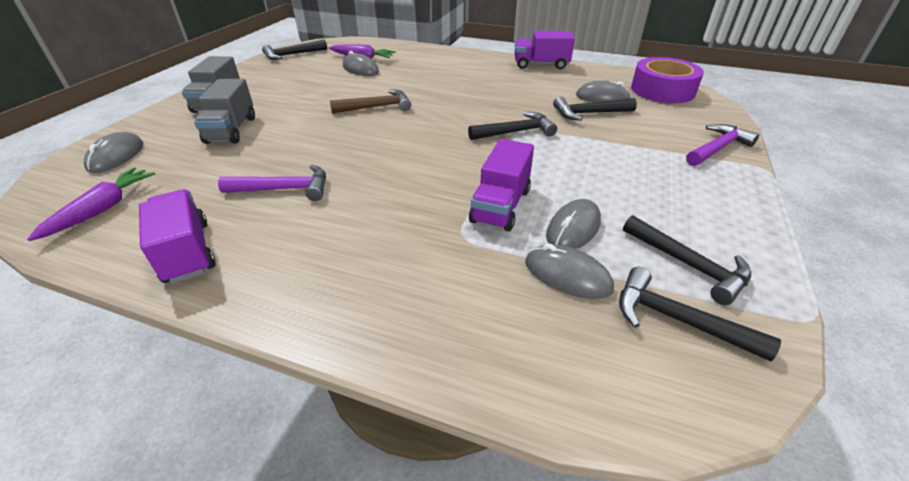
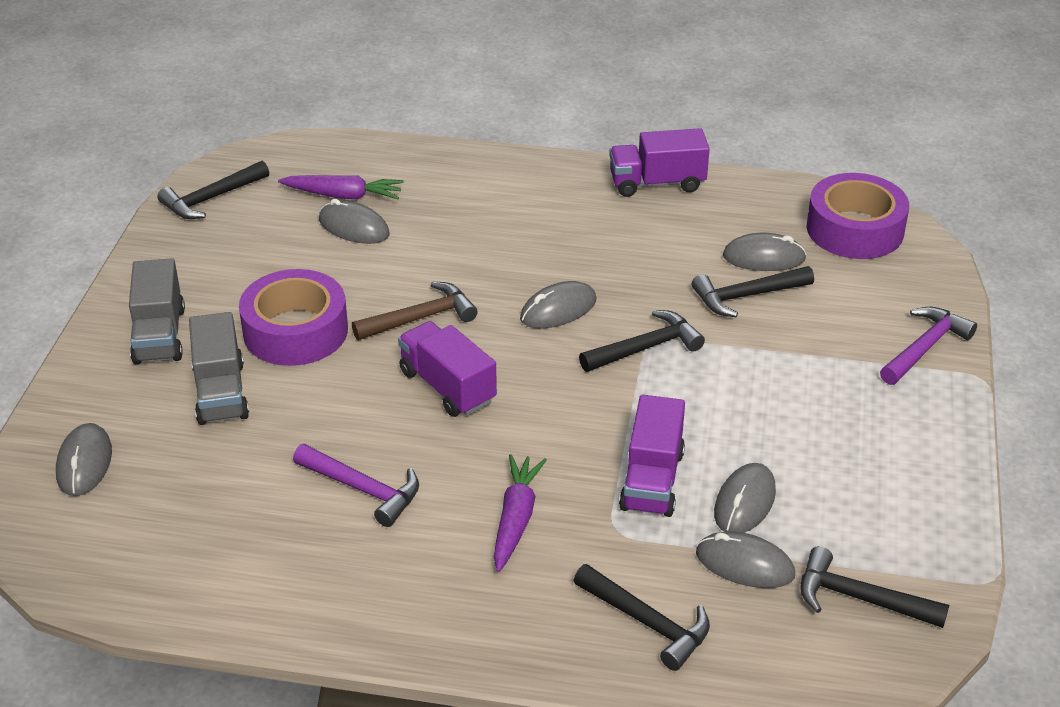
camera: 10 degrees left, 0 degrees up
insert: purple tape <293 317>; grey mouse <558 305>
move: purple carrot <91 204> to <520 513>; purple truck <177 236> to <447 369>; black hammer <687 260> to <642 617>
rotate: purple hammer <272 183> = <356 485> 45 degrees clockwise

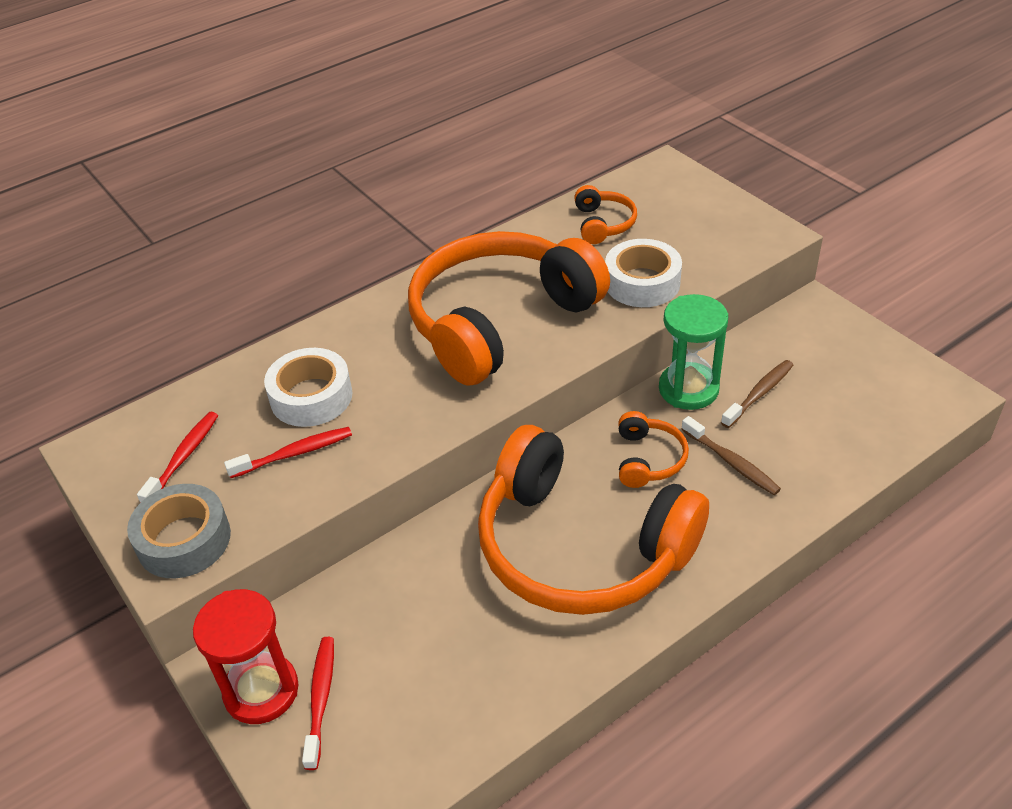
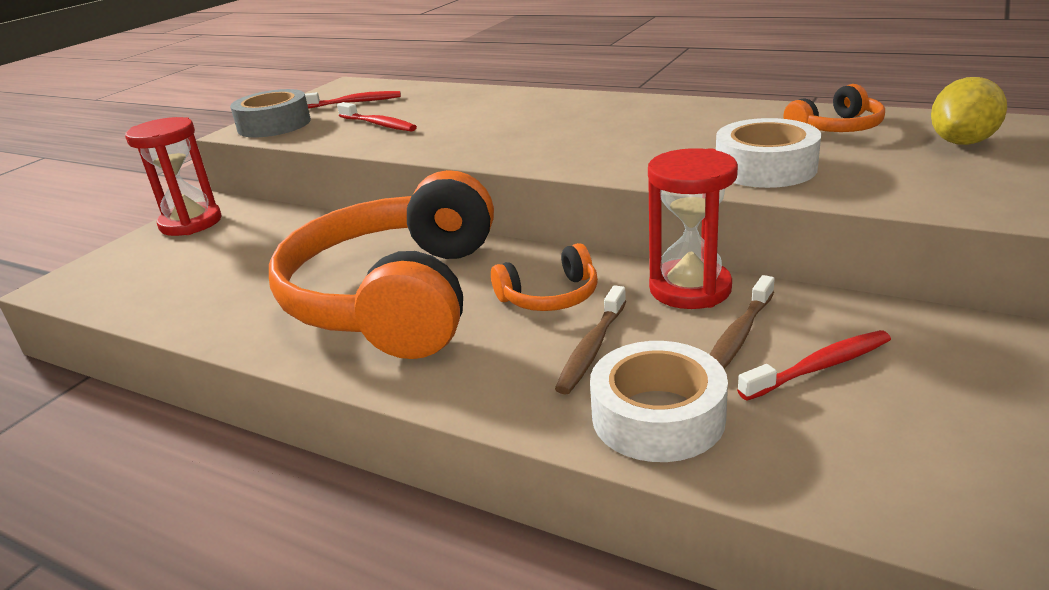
camera: 65 degrees right, 15 degrees down
delete: orange headphones <509 308>
insert: yellow lemon <969 111>
move: white tape <308 387> to <659 401>; red toothbrush <318 703> to <814 365>
recolor: green hourglass <693 352> to red hourglass <693 228>
rotate: brown toothbrush <757 394> = <742 322> 105 degrees clockwise

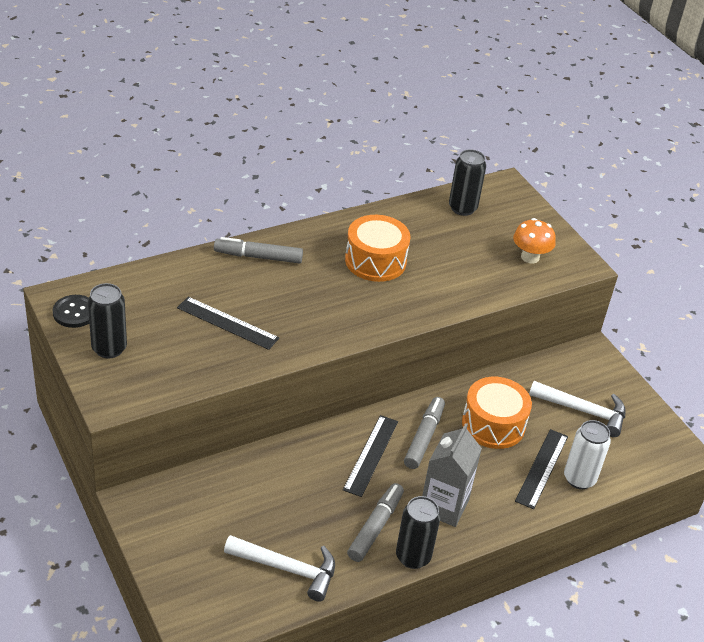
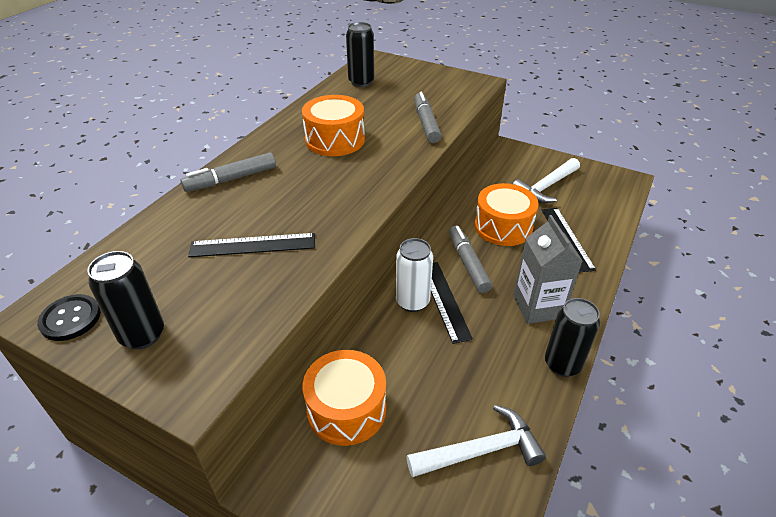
camera: 30 degrees left, 0 degrees up
delete: orange mushroom <534 240>
insert: orange drum <344 398>
move: white can <587 454> to <414 275>; grey marker <375 522> to <427 117>
rotate: white hammer <577 409> = <546 180> 150 degrees clockwise

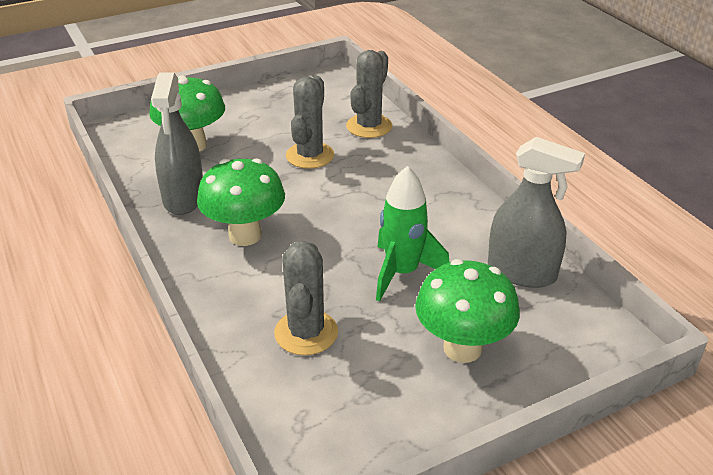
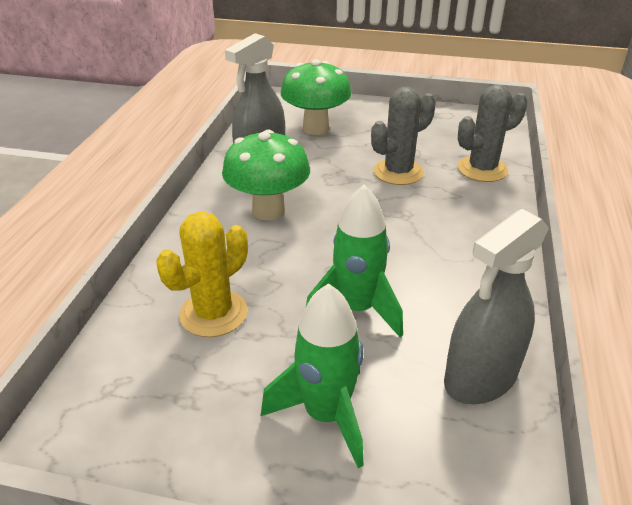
camera: 40 degrees right, 0 degrees up
replace: green mushroom <467 311> to green rocket <312 375>
recolor: grey cactus <306 298> to yellow cactus <202 274>
rotate: grey spray bottle <536 212> = <496 307> 75 degrees clockwise

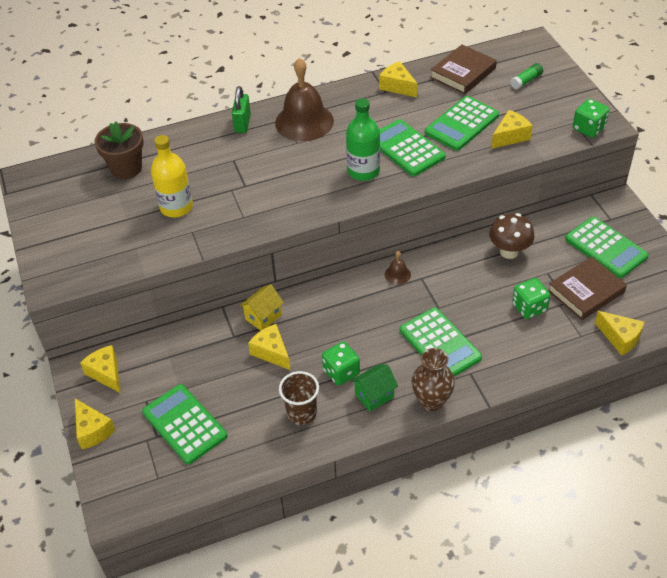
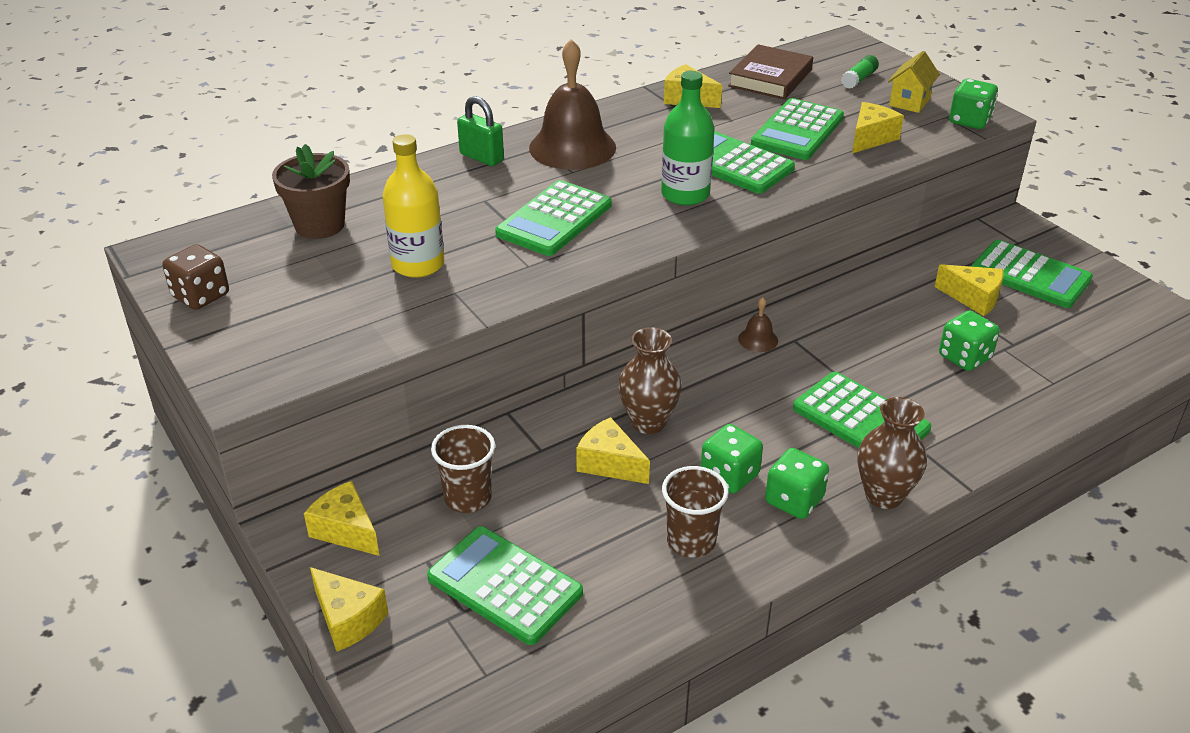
camera: 15 degrees left, 10 degrees down
delete: brown mushroom <511 236>; brown book <587 288>
insert: green calculator <553 218>; brown dice <195 277>; brown vase <650 380>; brown cup <463 469>
move: yellow house <261 307> to <914 82>; yellow cheese <619 333> to <969 290>
replace: green house <374 388> to green dice <797 483>
rotate: green padlock <241 109> = <480 131> 45 degrees counterclockwise

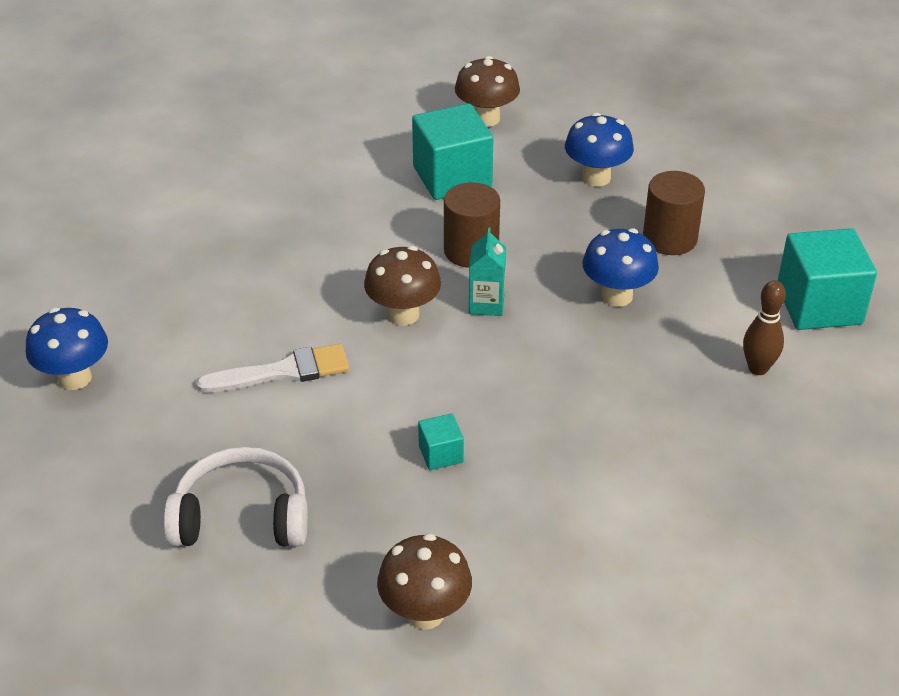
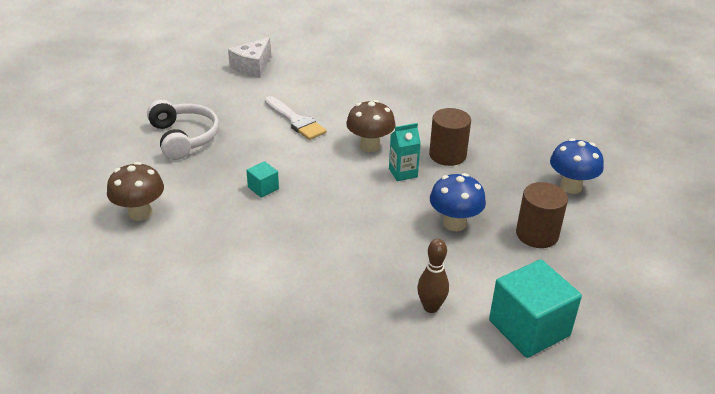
camera: 65 degrees right, 5 degrees down
delete: brown mushroom <487 91>; turquoise cube <452 151>
replace: blue mushroom <67 348> to white cheese <249 57>

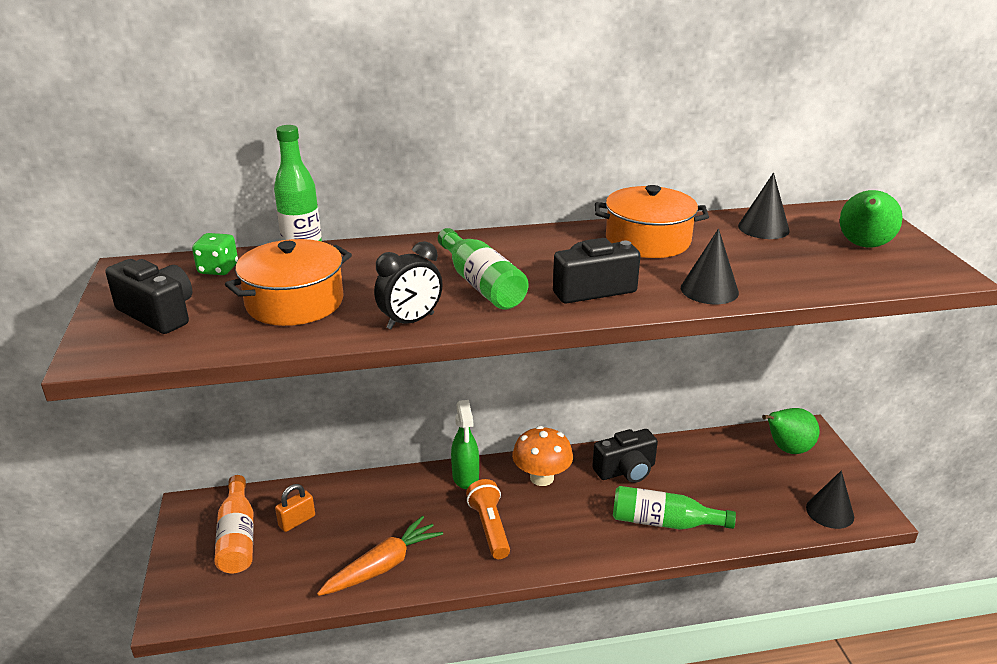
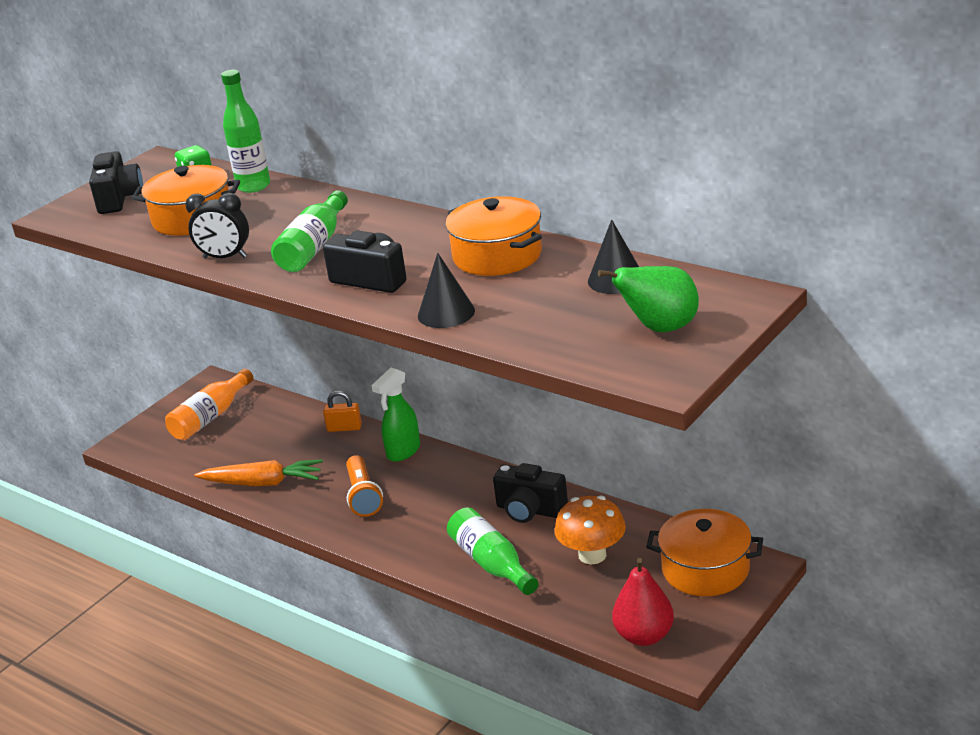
camera: 50 degrees right, 0 degrees up
move: orange mushroom <542 456> to <590 529>; orange padlock <295 508> to <342 411>
replace: green pear <790 431> to orange pot <704 552>; black cone <830 500> to red pear <643 602>
rotate: orange flashlight <488 519> = <364 486> 135 degrees clockwise

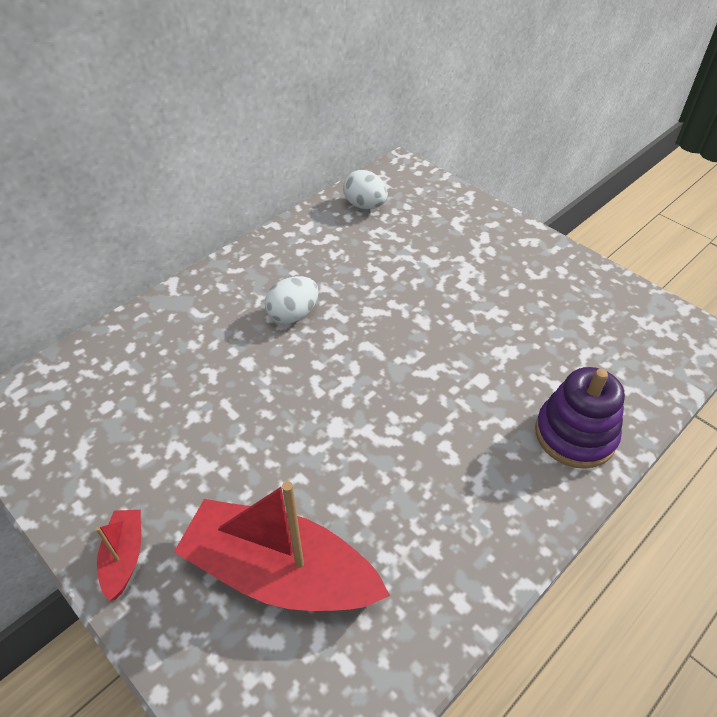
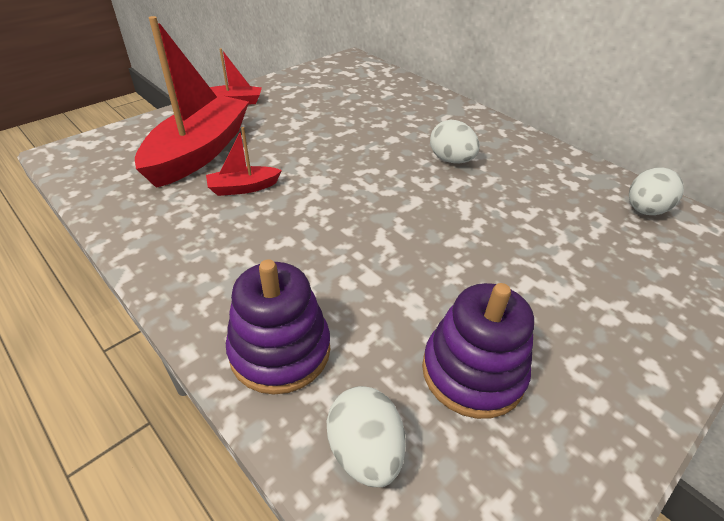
camera: 90 degrees right, 5 degrees down
insert: red boat <244 161>; purple stacking toy <478 351>; white egg <366 436>

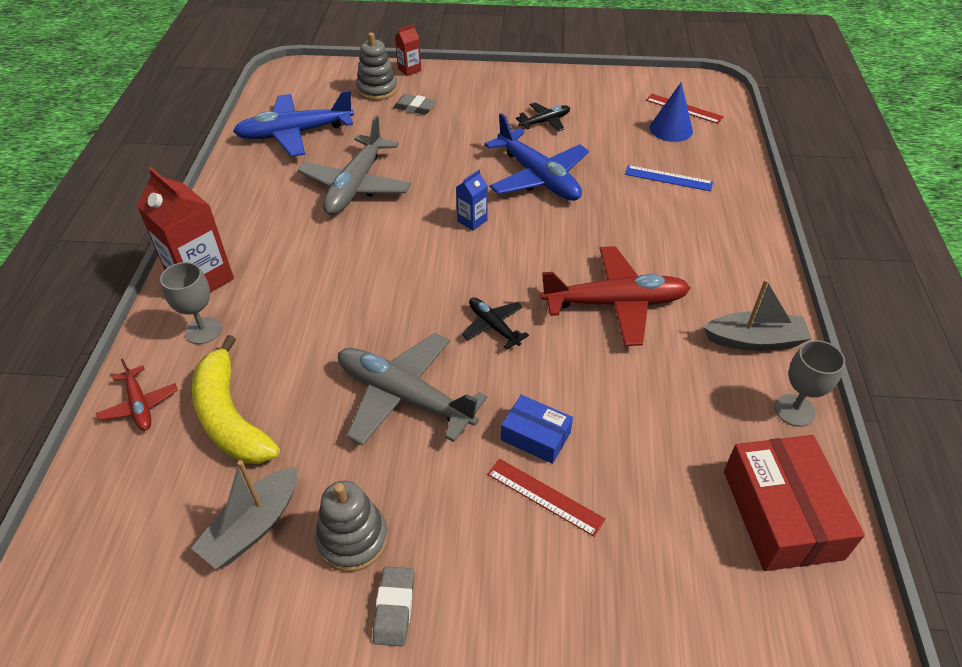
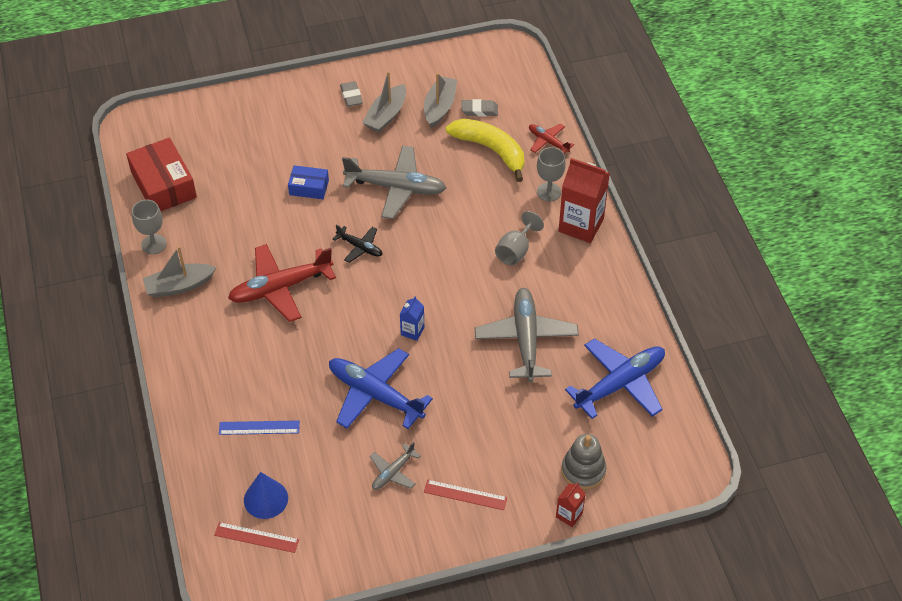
camera: 160 degrees right, 5 degrees up
insert: grey goblet <519 238>
move: grey eraser <415 104> to <479 107>; red ruler <546 497> to <465 495>
replace: grey stacking toy <351 526> to grey boat <384 102>
recolor: black plane <543 117> to grey plane <395 466>

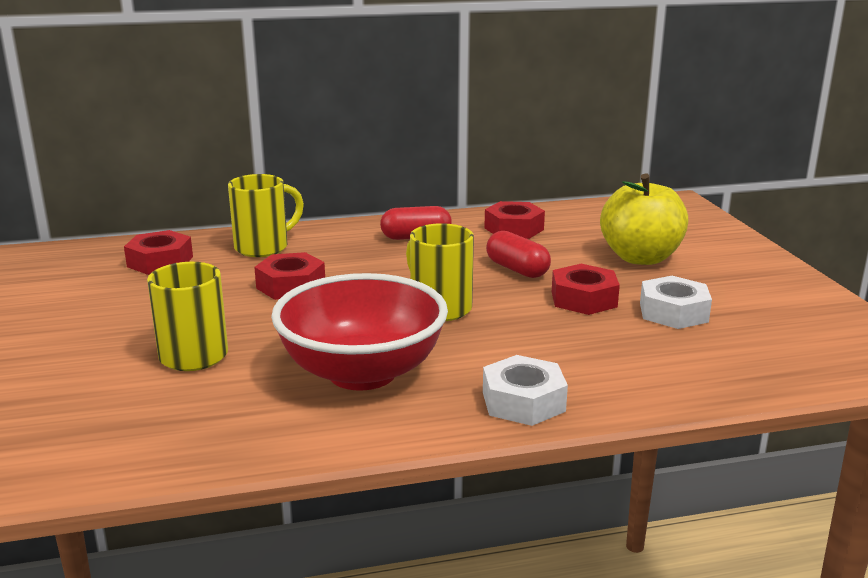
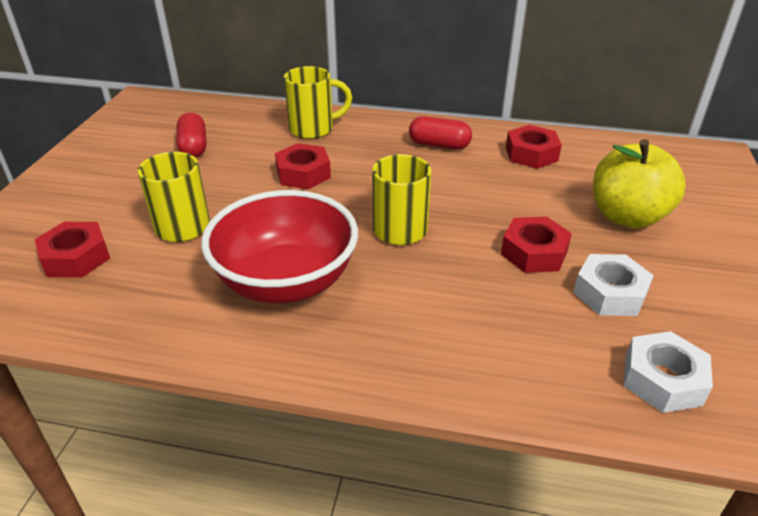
camera: 25 degrees right, 15 degrees up
move: red nut <158 252> to <72 250>; red capsule <518 254> to <191 135>; white nut <525 390> to <668 372>

